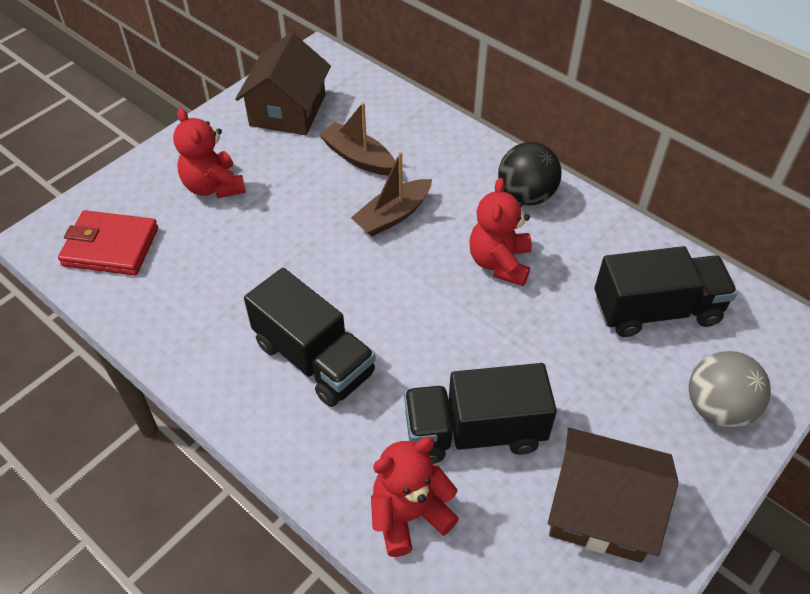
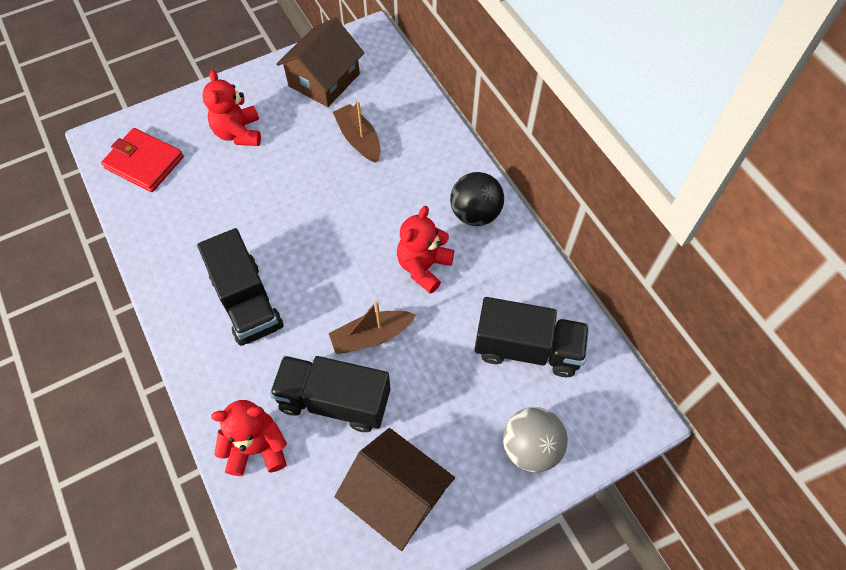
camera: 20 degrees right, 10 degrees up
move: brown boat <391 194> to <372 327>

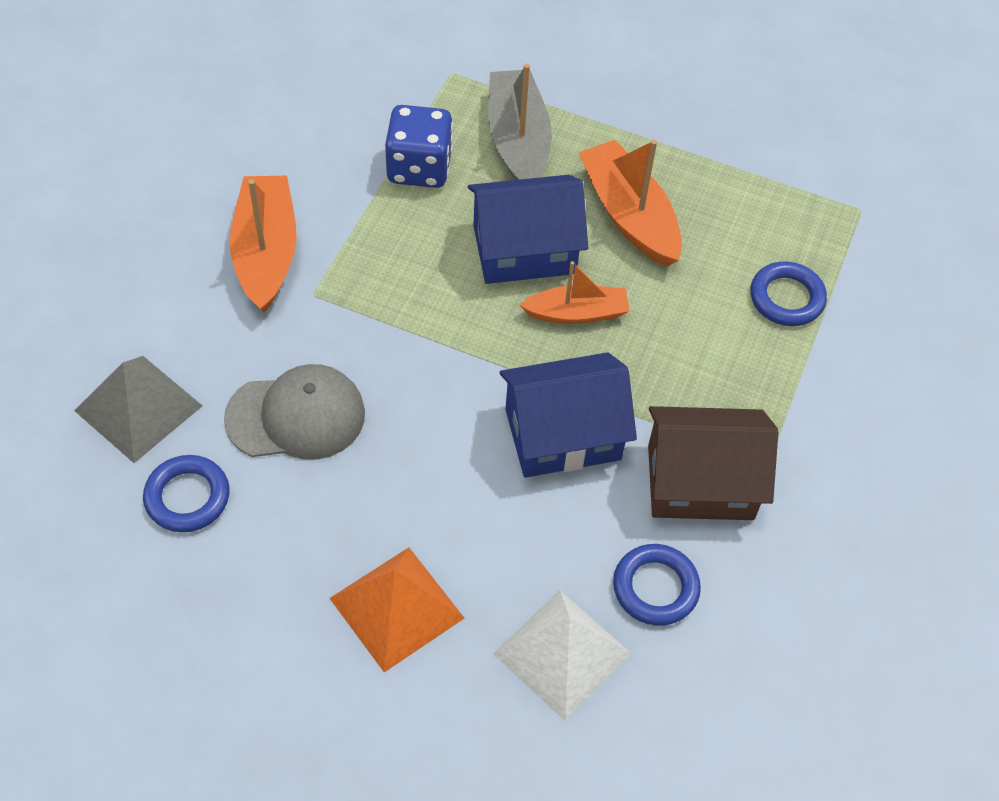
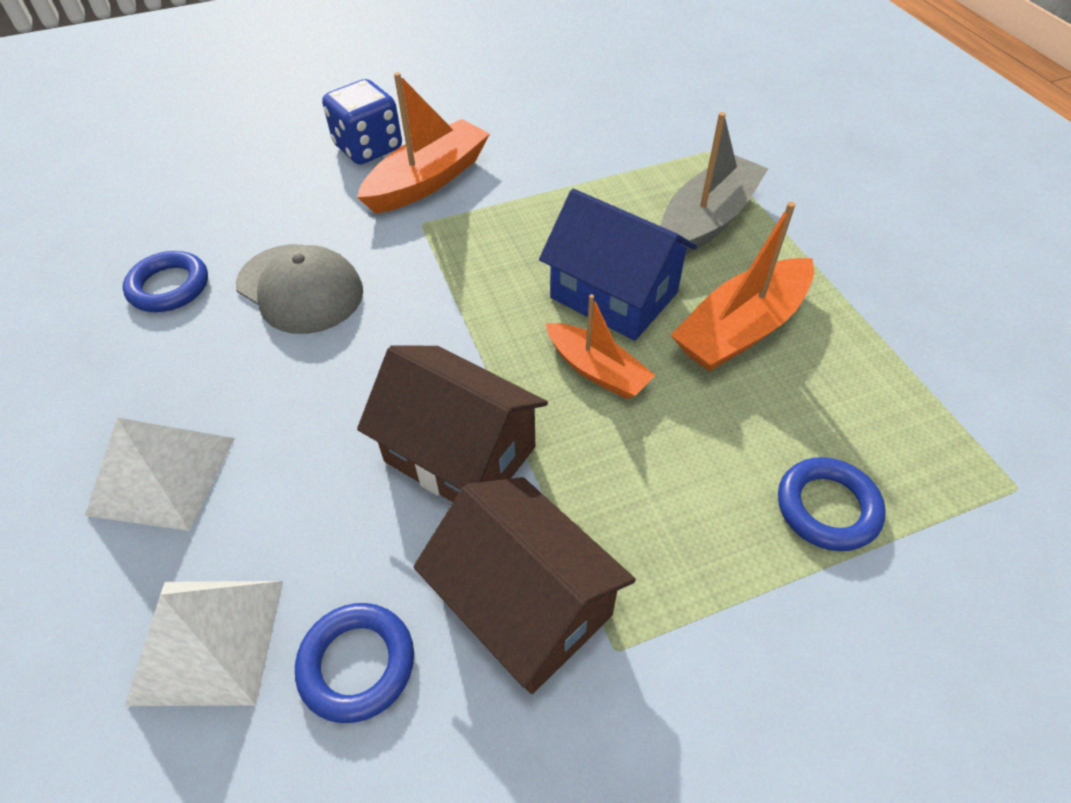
camera: 50 degrees right, 5 degrees down
delete: grey pyramid <138 409>
move: blue dice <419 146> to <362 121>
recolor: blue house <568 415> to brown house <452 423>; orange pyramid <397 609> to white pyramid <160 474>
rotate: orange boat <630 203> = <742 286> 150 degrees counterclockwise

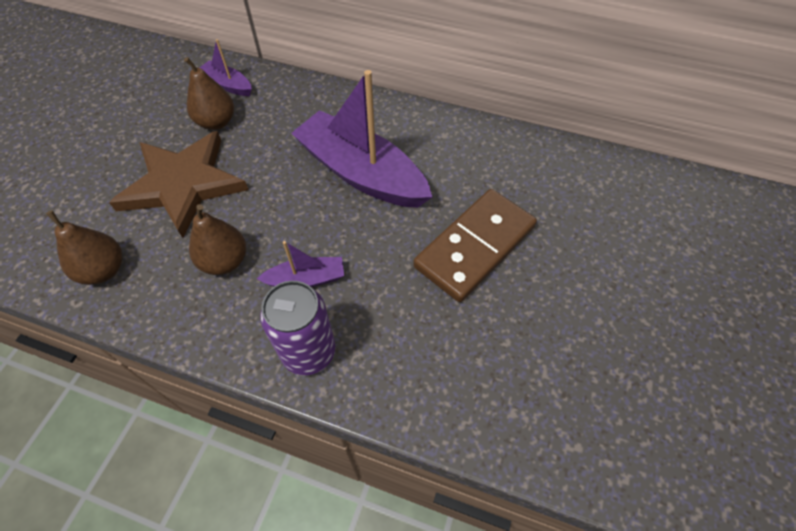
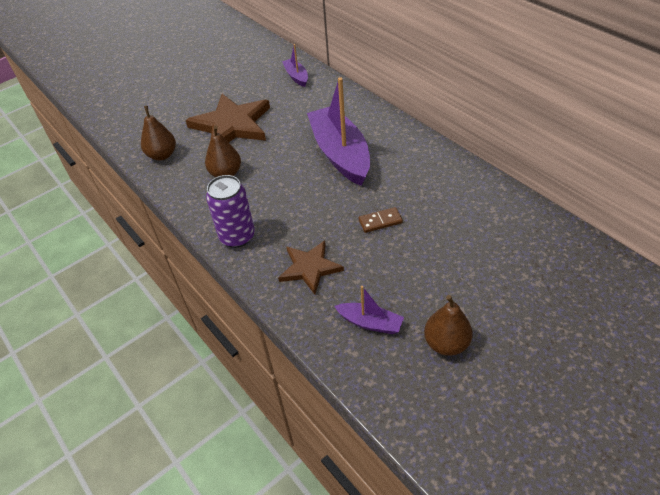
camera: 35 degrees right, 10 degrees down
insert: brown star <311 267>
move: brown pear <209 93> to <448 325>; purple boat <300 264> to <369 310>
resize: brown domino <475 245> = <381 220> x0.44

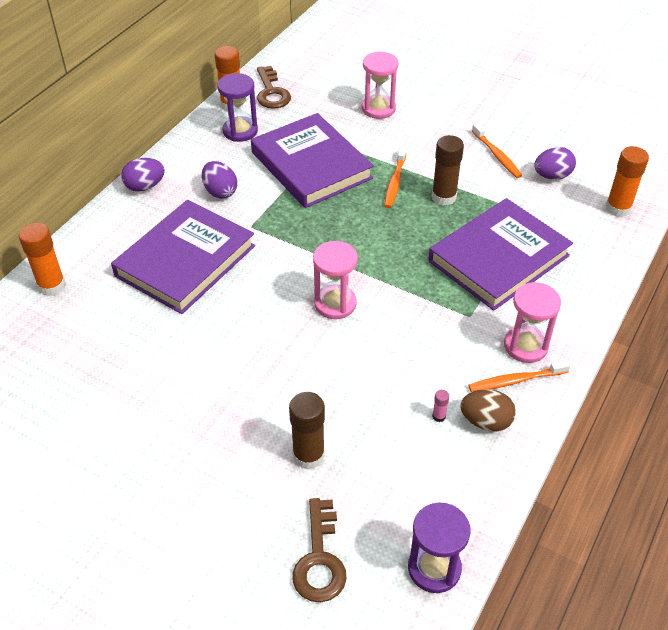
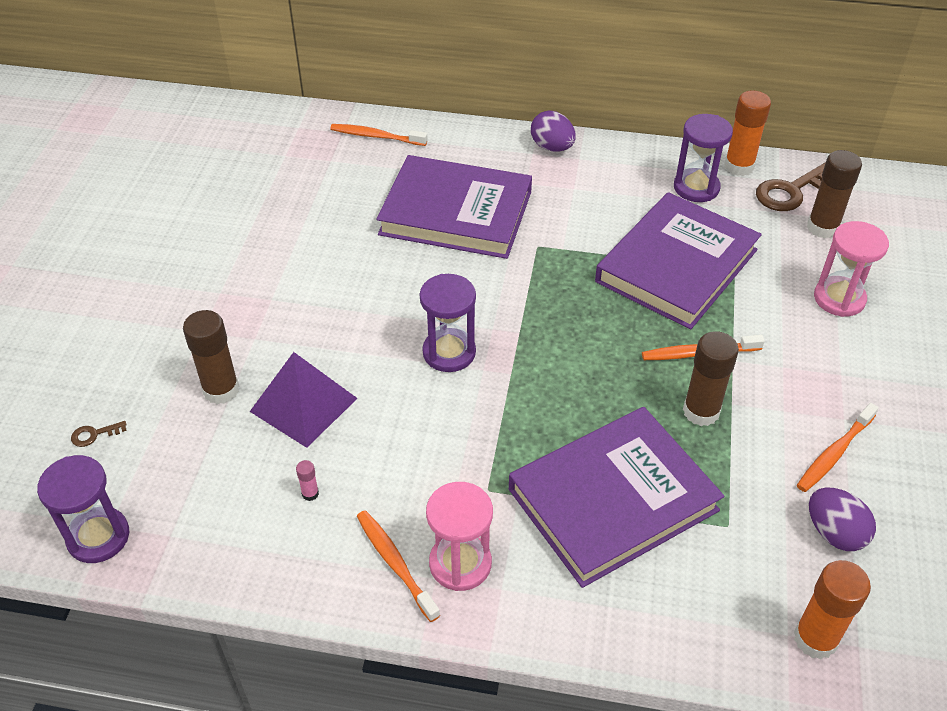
camera: 70 degrees right, 0 degrees up
delete: purple egg <219 180>; brown egg <488 410>
insert: brown glue stick <834 194>; purple pyramid <304 400>
replace: orange glue stick <42 259> to orange toothbrush <379 135>
recolor: pink hourglass <335 280> to purple hourglass <448 323>
rotate: purple book <500 254> = <616 497> 60 degrees counterclockwise
resize: brown key <319 550> = <99 434> x0.45

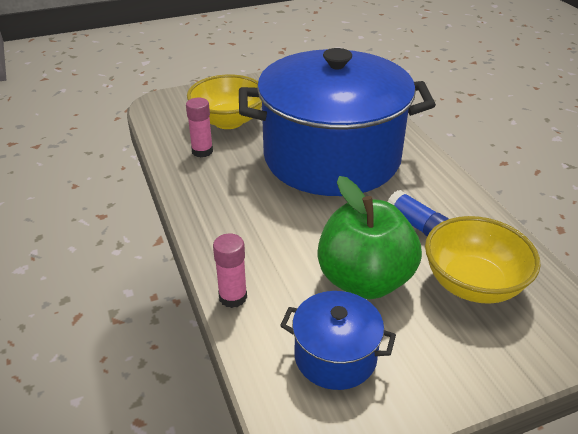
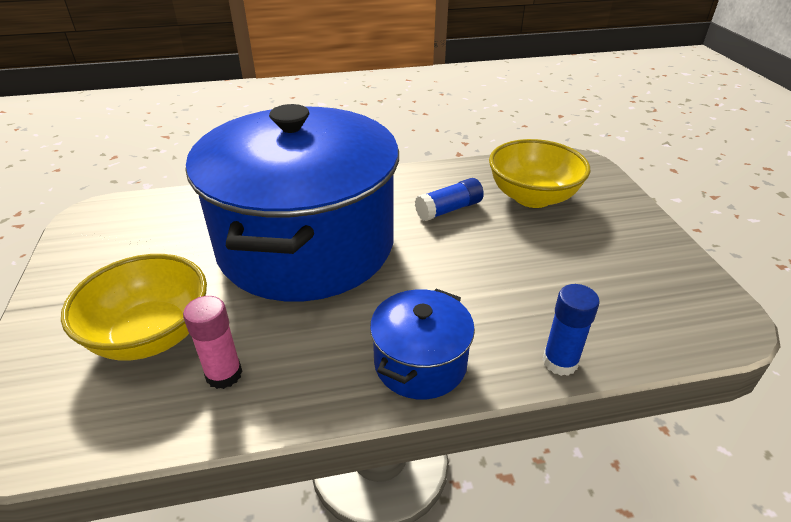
camera: 80 degrees left, 0 degrees up
delete: green apple <369 237>
move: blue pot <338 340> to <422 344>
recolor: pink glue stick <230 271> to blue glue stick <571 330>

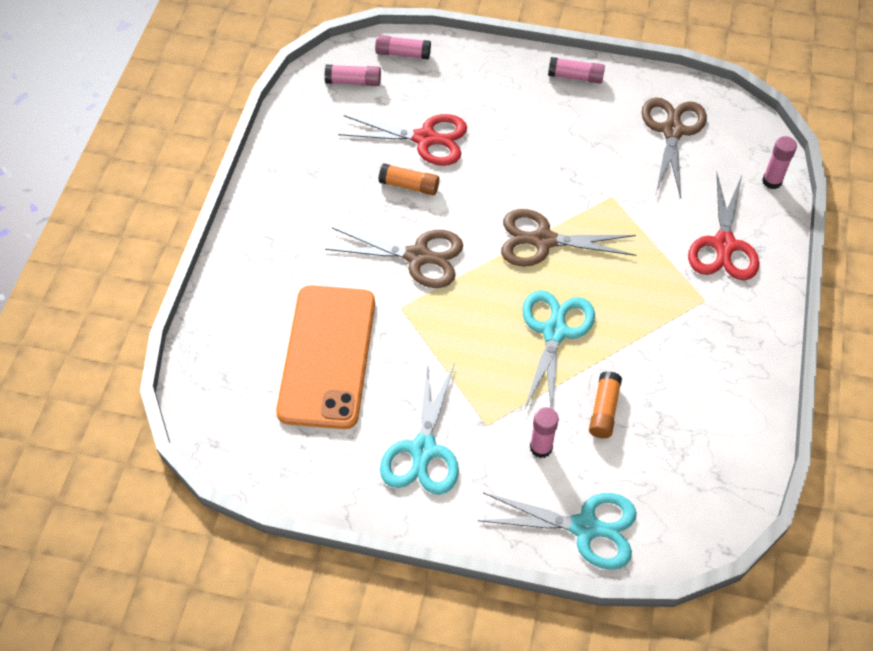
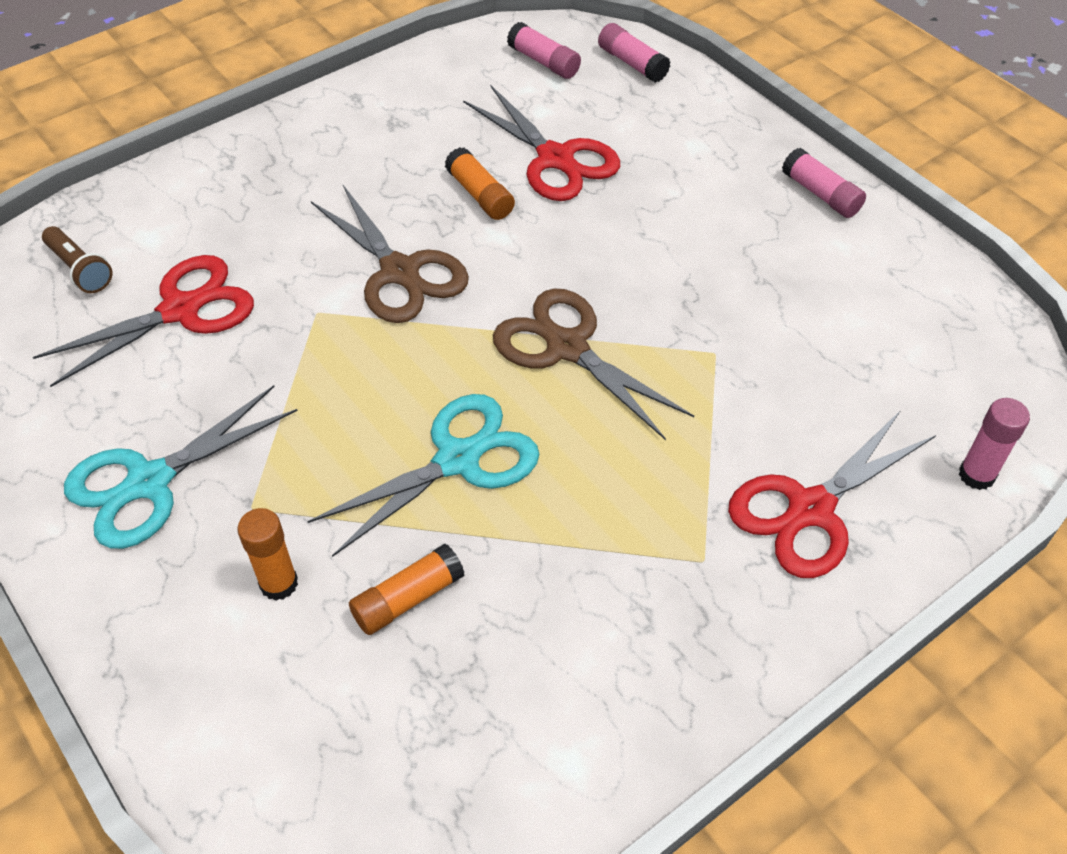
camera: 40 degrees right, 5 degrees down
delete: brown scissors <674 147>; turquoise scissors <557 531>
insert: brown flashlight <77 259>
replace: orange phone <325 357> to red scissors <143 321>
recolor: pink glue stick <544 432> to orange glue stick <267 554>

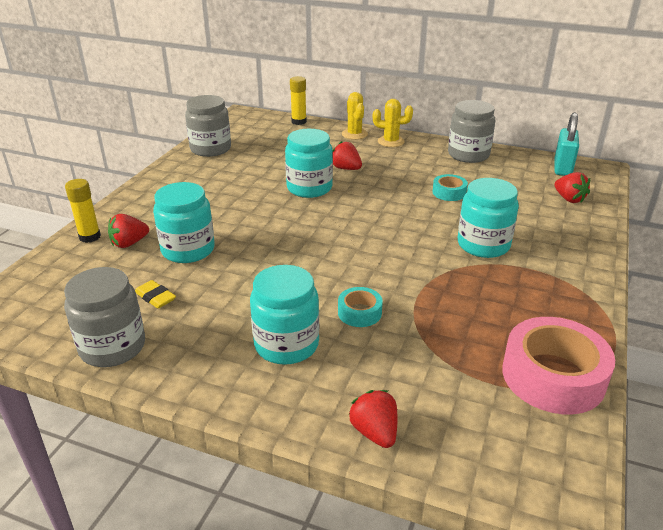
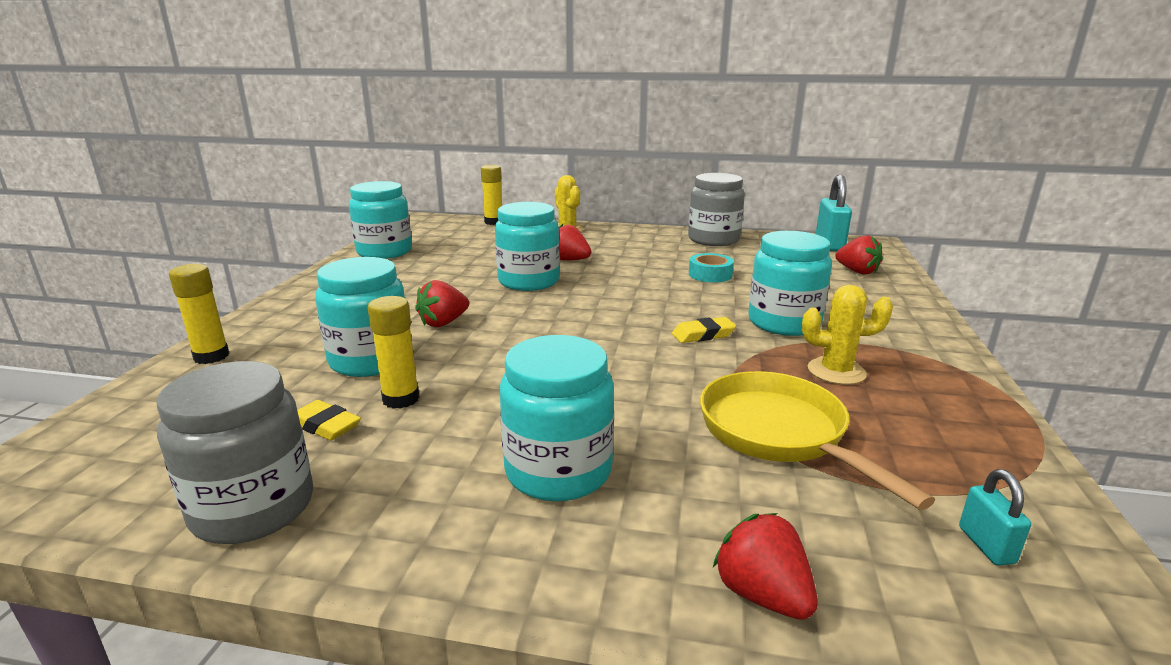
camera: 10 degrees left, 10 degrees down
delete: turquoise tape <360 307>; pink tape <558 365>
insert: yellow glue stick <393 352>; yellow eraser <704 330>; yellow pan <817 440>; turquoise padlock <995 517>
move: yellow cactus <393 123> to <847 335>; red strawberry <128 231> to <442 303>
recolor: grey jar <208 126> to turquoise jar <380 220>

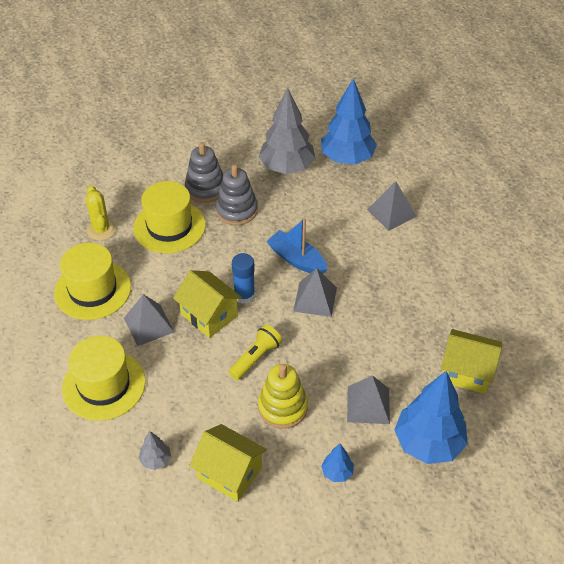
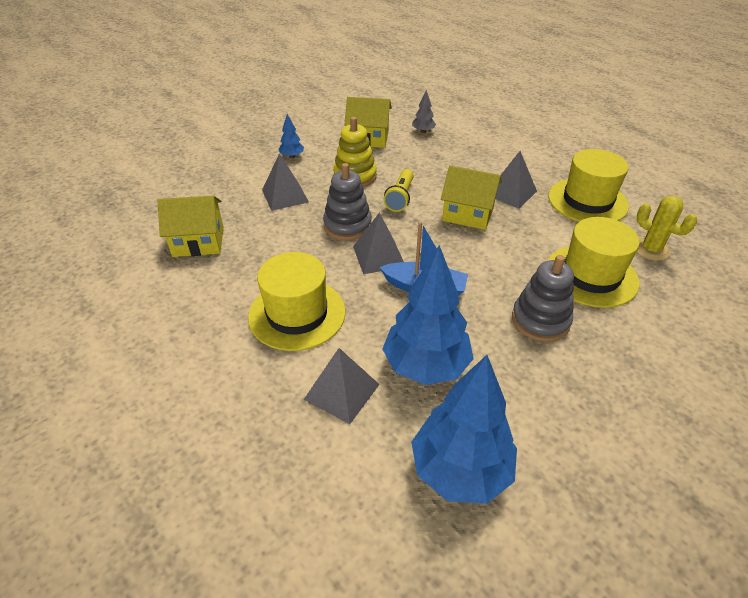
camera: 155 degrees right, 5 degrees down
delete: grey tree <287 130>; blue glue stick <243 278>
move: grey stacking toy <204 172> to <347 201>; yellow hat <104 378> to <297 301>; blue tree <431 417> to <428 315>

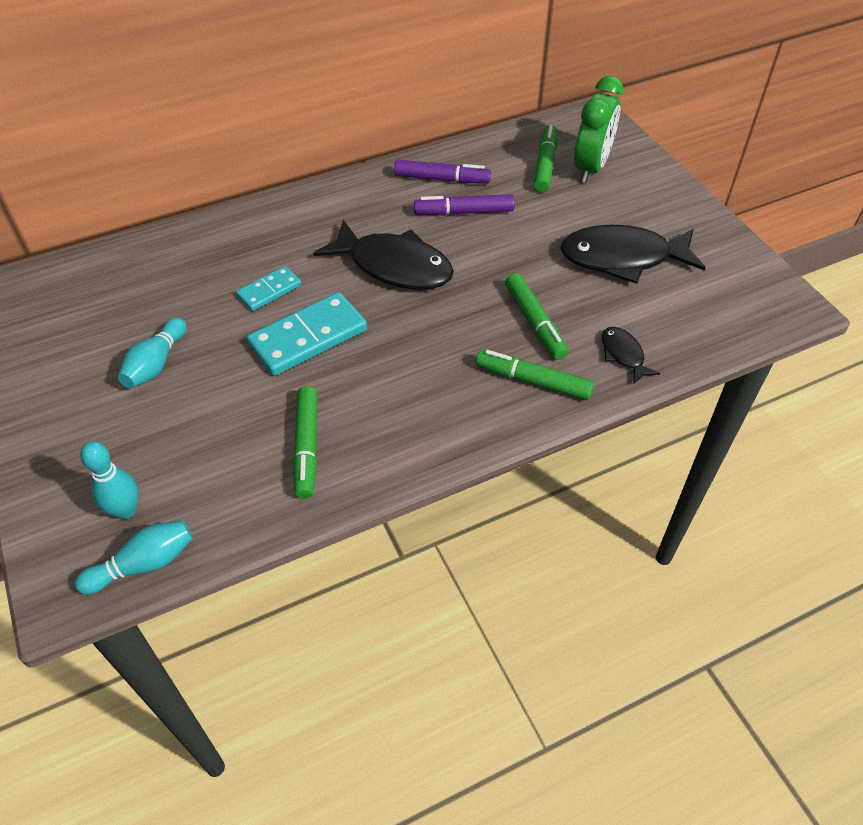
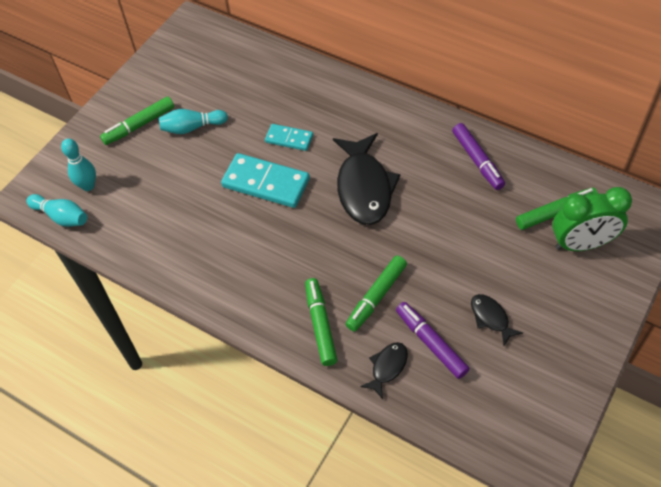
camera: 60 degrees right, 5 degrees up
move: purple marker <464 205> to <433 340>; green marker <305 442> to <137 120>
resize: black fish <633 254> = <497 320> x0.48

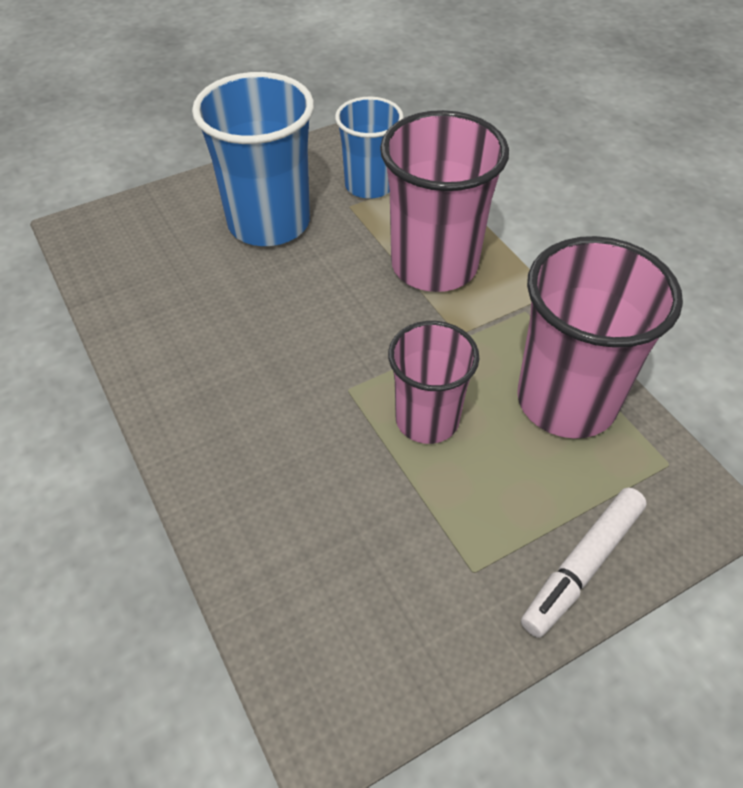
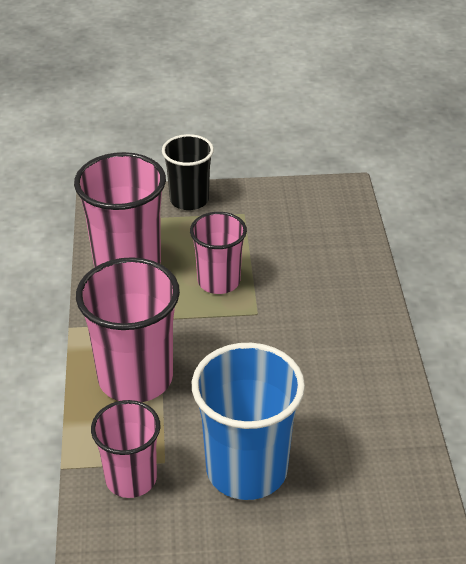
camera: 155 degrees left, 10 degrees down
replace: white marker <584 562> to black cup <188 172>
recolor: blue cup <369 148> to pink cup <125 449>

